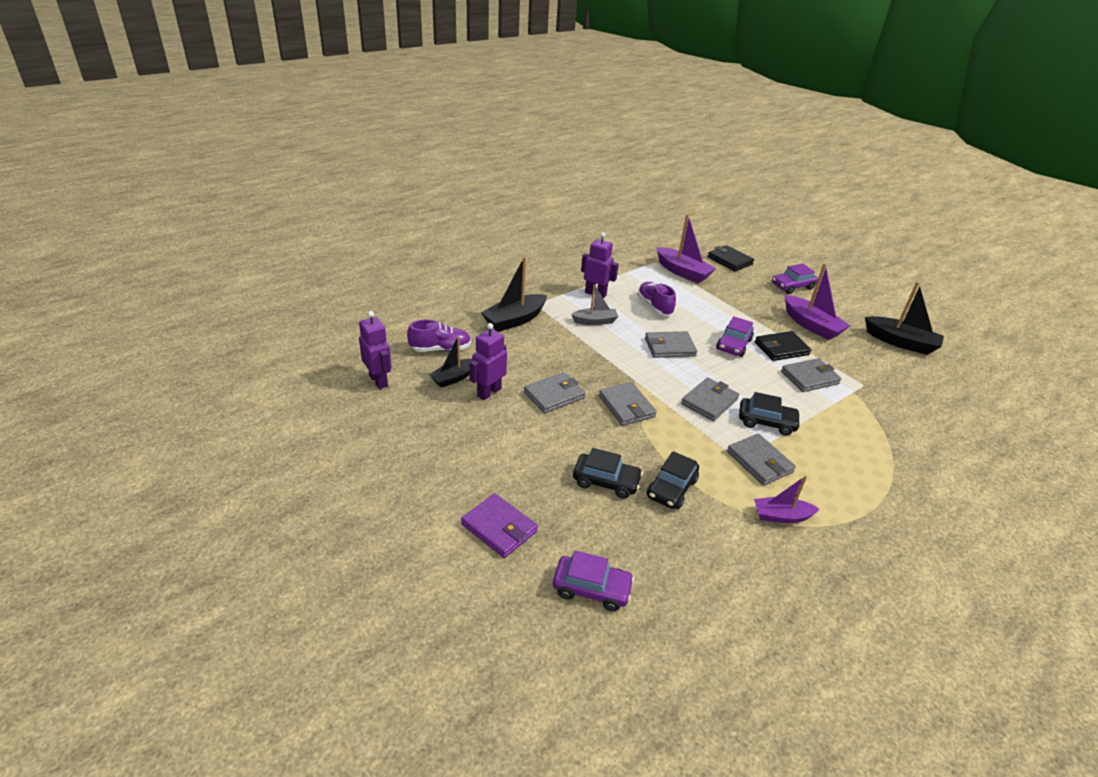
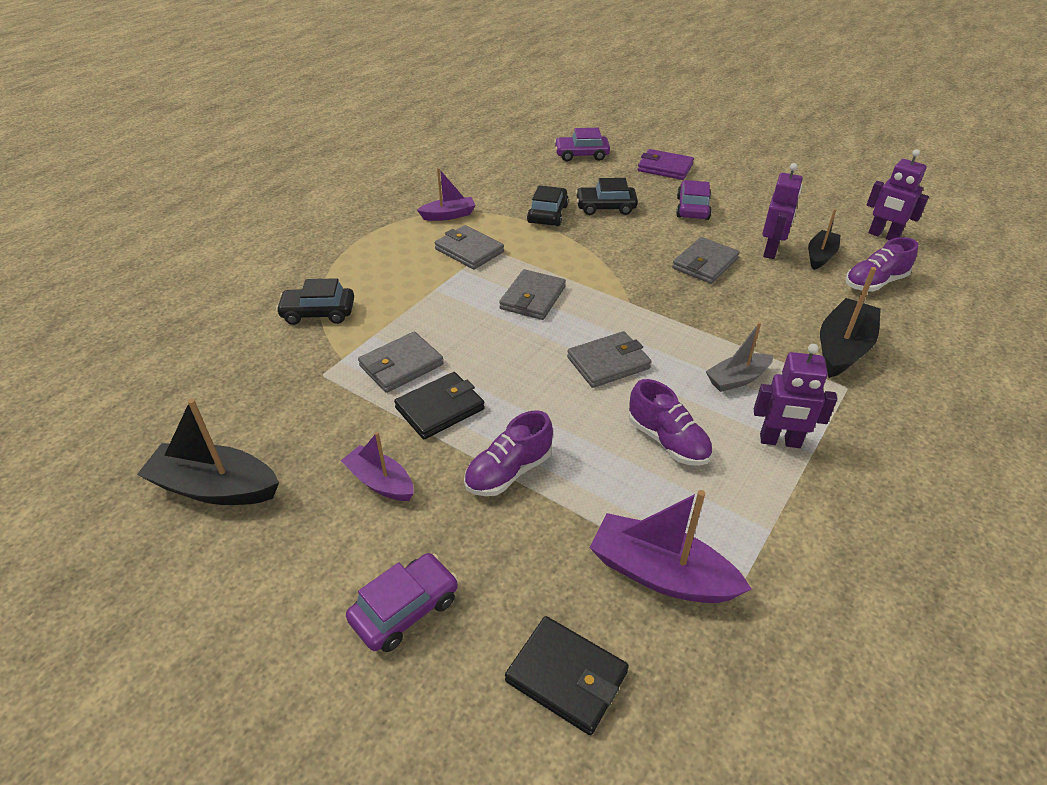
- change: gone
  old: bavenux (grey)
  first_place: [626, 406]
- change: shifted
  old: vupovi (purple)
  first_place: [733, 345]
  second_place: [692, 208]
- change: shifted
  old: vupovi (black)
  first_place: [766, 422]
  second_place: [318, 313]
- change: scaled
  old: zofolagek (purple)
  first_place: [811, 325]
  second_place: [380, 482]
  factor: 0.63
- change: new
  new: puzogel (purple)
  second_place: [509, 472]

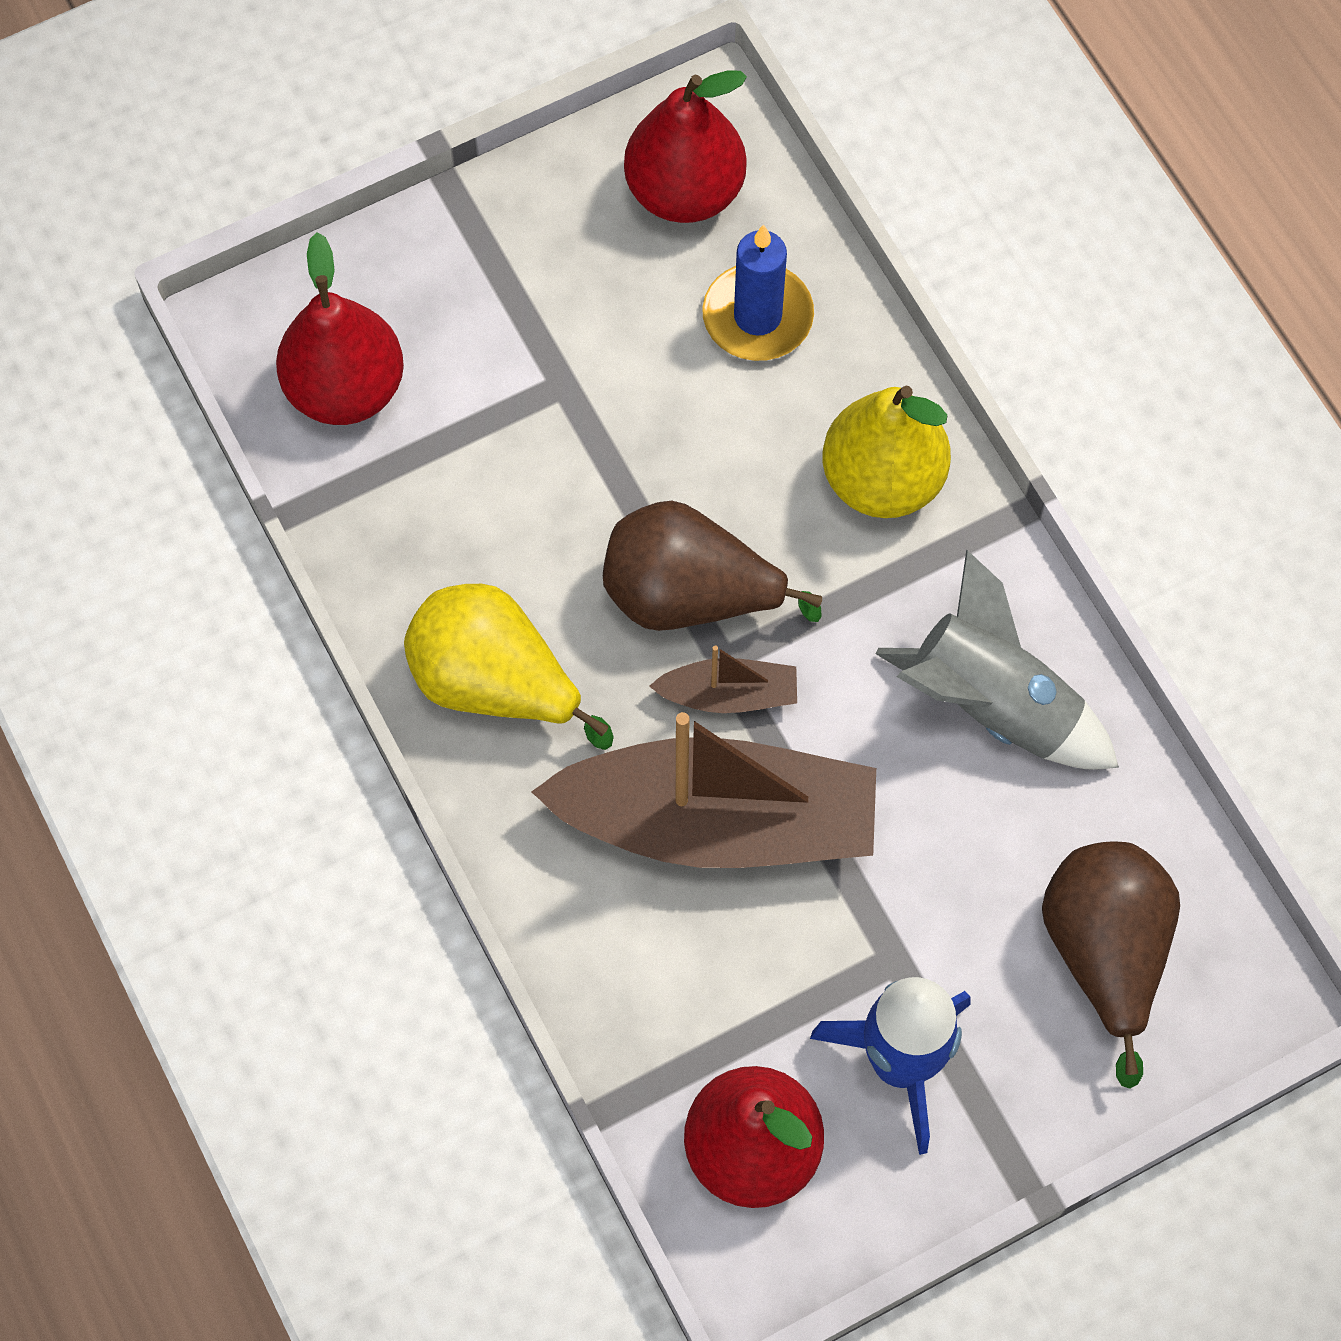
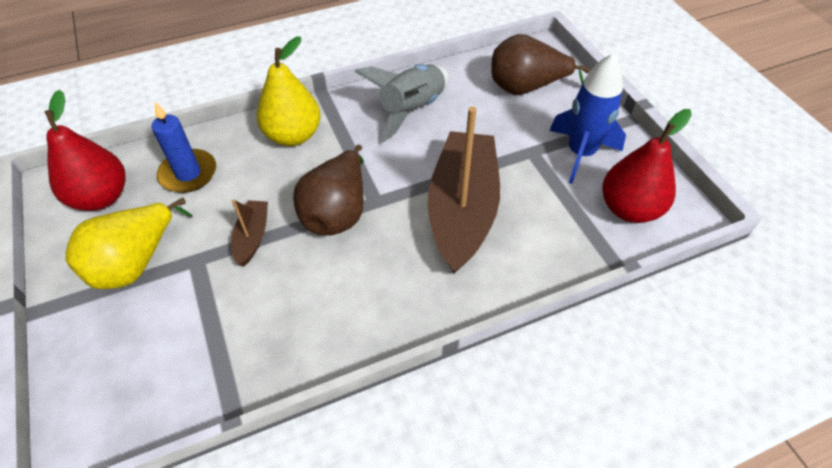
- change: gone
  old: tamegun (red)
  first_place: [346, 389]
- change: shifted
  old: tamegun (yellow)
  first_place: [495, 683]
  second_place: [135, 263]
- change: shifted
  old: zofolagek (brown)
  first_place: [729, 695]
  second_place: [252, 237]

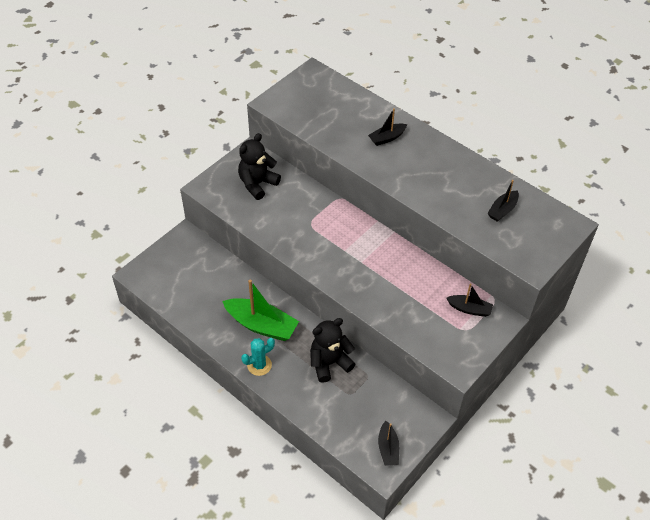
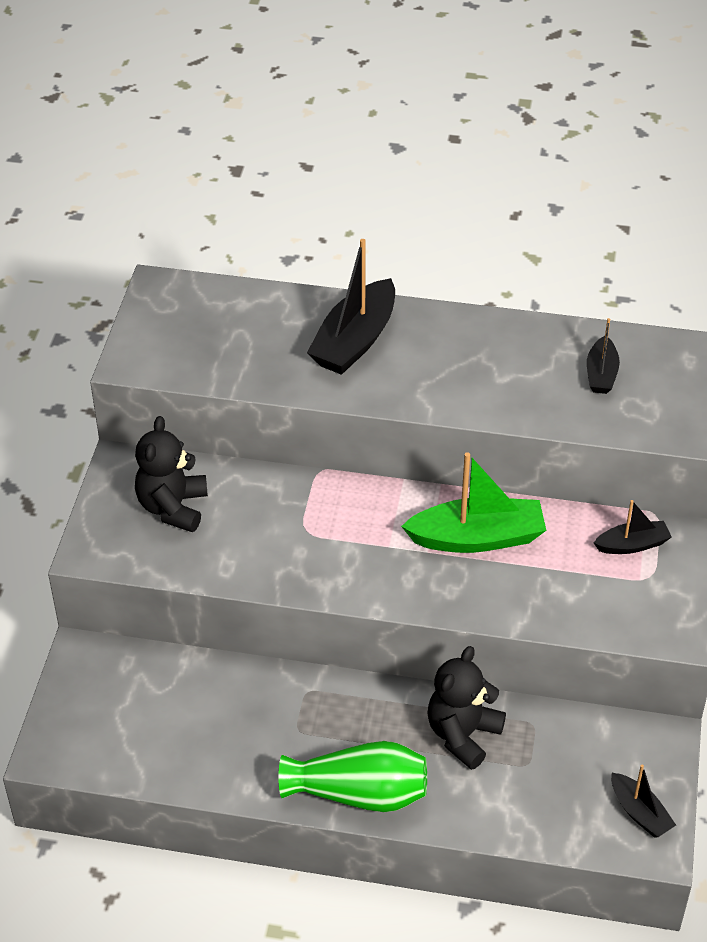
- change: shifted
  old: zofolagek (green)
  first_place: [261, 325]
  second_place: [477, 538]
- change: swapped
  old: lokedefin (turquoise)
  new: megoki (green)
  first_place: [259, 365]
  second_place: [359, 793]
- change: scaled
  old: zofolagek (black)
  first_place: [387, 138]
  second_place: [355, 341]
  factor: 1.82

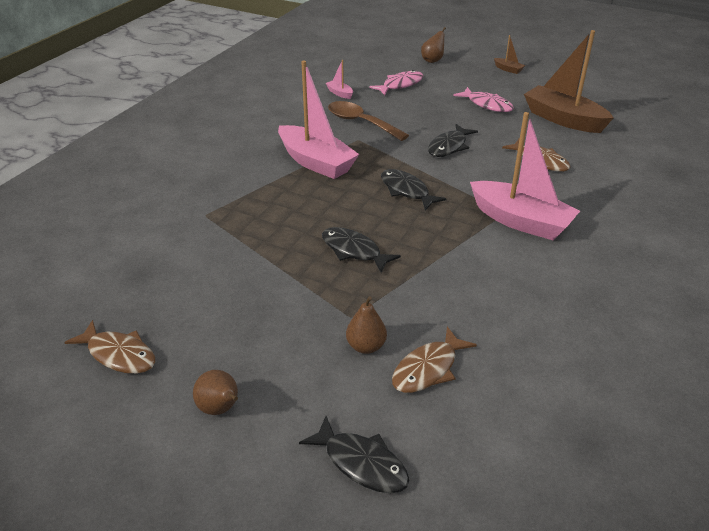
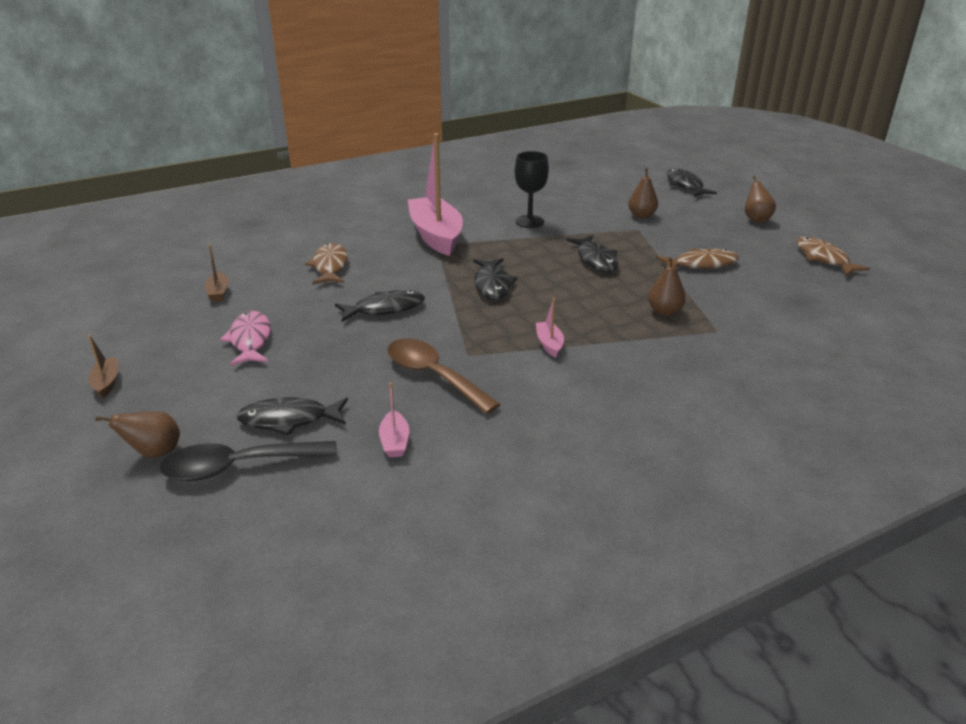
- change: scaled
  old: zofolagek (pink)
  first_place: [316, 162]
  second_place: [549, 344]
  factor: 0.42
- change: rotated
  old: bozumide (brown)
  first_place: [361, 123]
  second_place: [434, 376]
  degrees: 150
- change: repainted
  old: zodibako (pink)
  new: zodibako (black)
  first_place: [400, 85]
  second_place: [289, 420]
- change: shifted
  old: zodibako (brown)
  first_place: [428, 369]
  second_place: [701, 264]
- change: scaled
  old: zofolagek (brown)
  first_place: [563, 119]
  second_place: [218, 292]
  factor: 0.42
- change: new
  new: bozumide (black)
  second_place: [239, 466]
- change: new
  new: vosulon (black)
  second_place: [529, 222]
- change: new
  new: tamegun (brown)
  second_place: [664, 311]

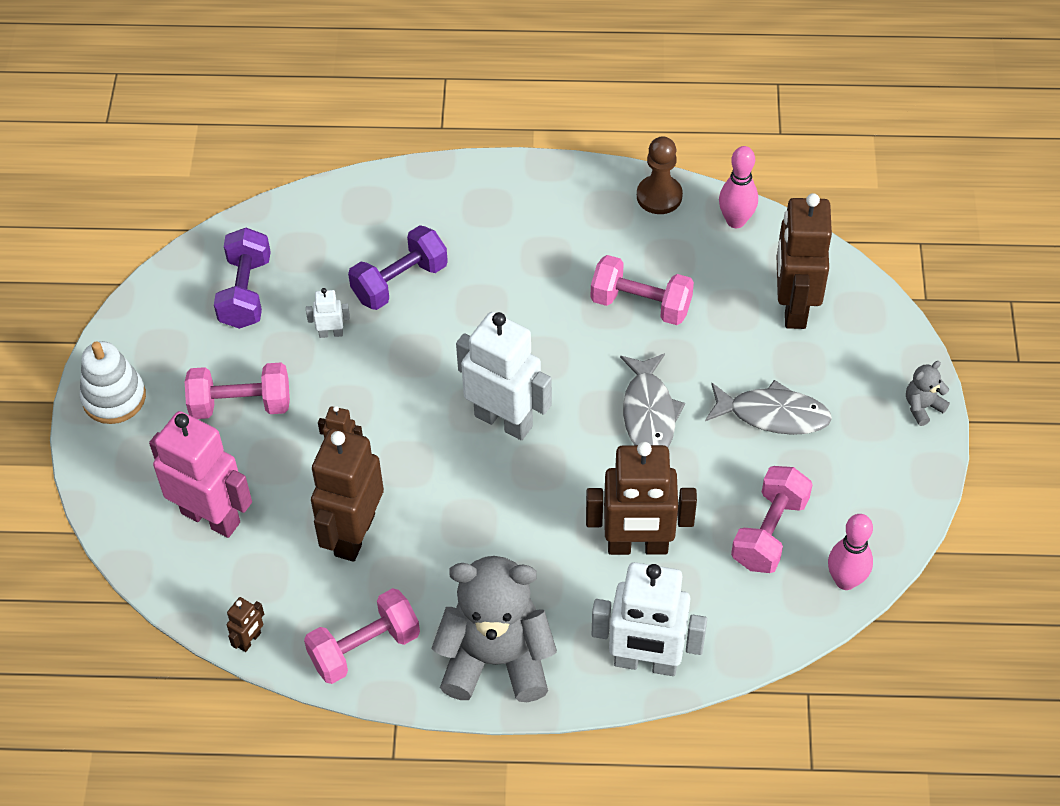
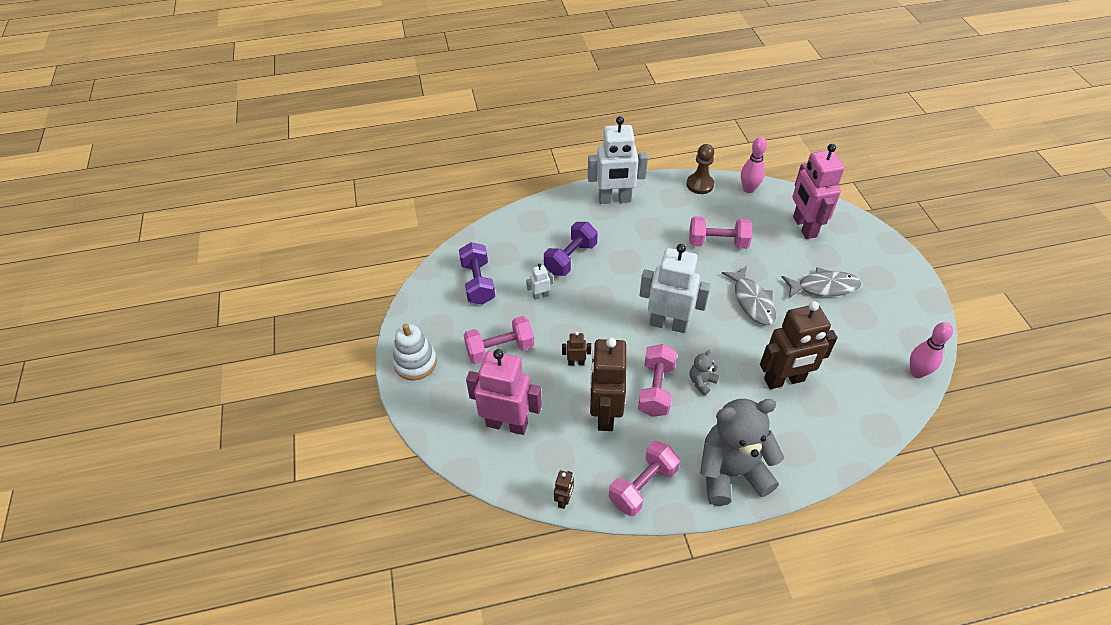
- change: shifted
  old: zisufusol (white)
  first_place: [646, 662]
  second_place: [614, 199]
- change: shifted
  old: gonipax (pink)
  first_place: [769, 532]
  second_place: [656, 389]
- change: repainted
  old: zisufusol (brown)
  new: zisufusol (pink)
  first_place: [793, 307]
  second_place: [804, 227]
- change: shifted
  old: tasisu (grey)
  first_place: [922, 407]
  second_place: [701, 382]

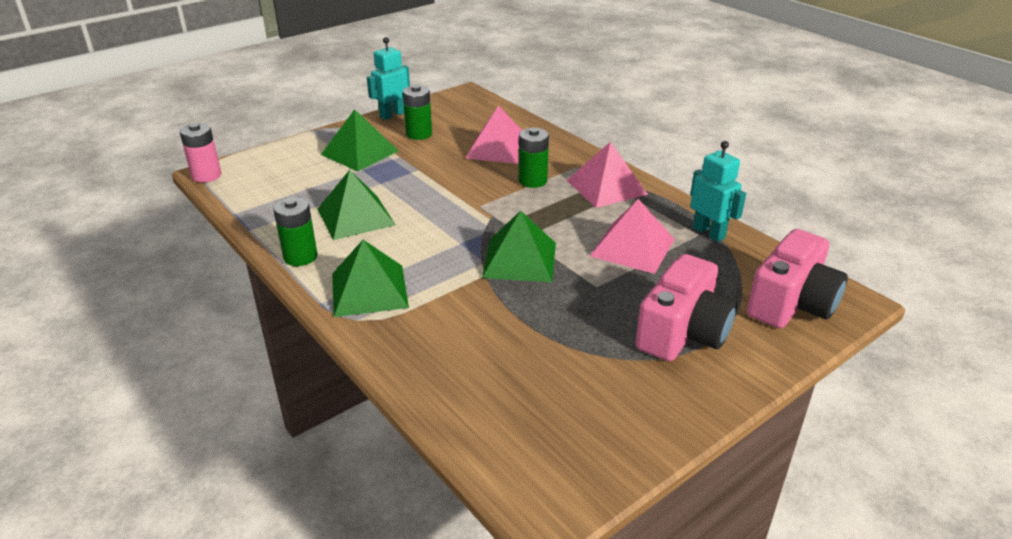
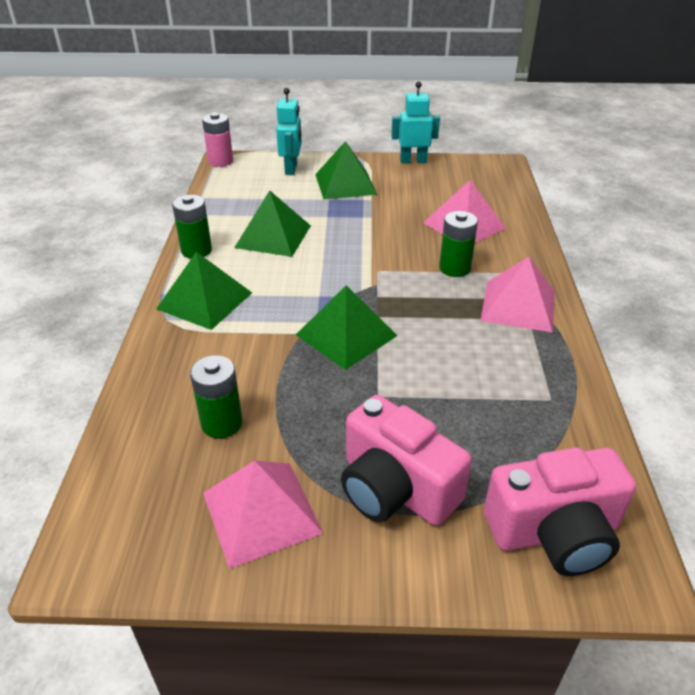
- change: shifted
  old: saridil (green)
  first_place: [419, 134]
  second_place: [221, 423]
- change: shifted
  old: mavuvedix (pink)
  first_place: [632, 247]
  second_place: [261, 512]
- change: rotated
  old: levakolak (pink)
  first_place: [682, 333]
  second_place: [395, 488]
  degrees: 60
- change: shifted
  old: zisufusol (turquoise)
  first_place: [709, 233]
  second_place: [291, 168]

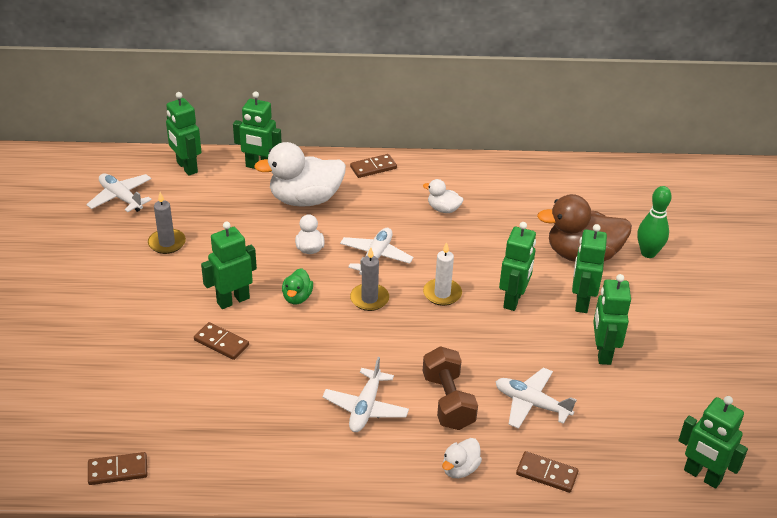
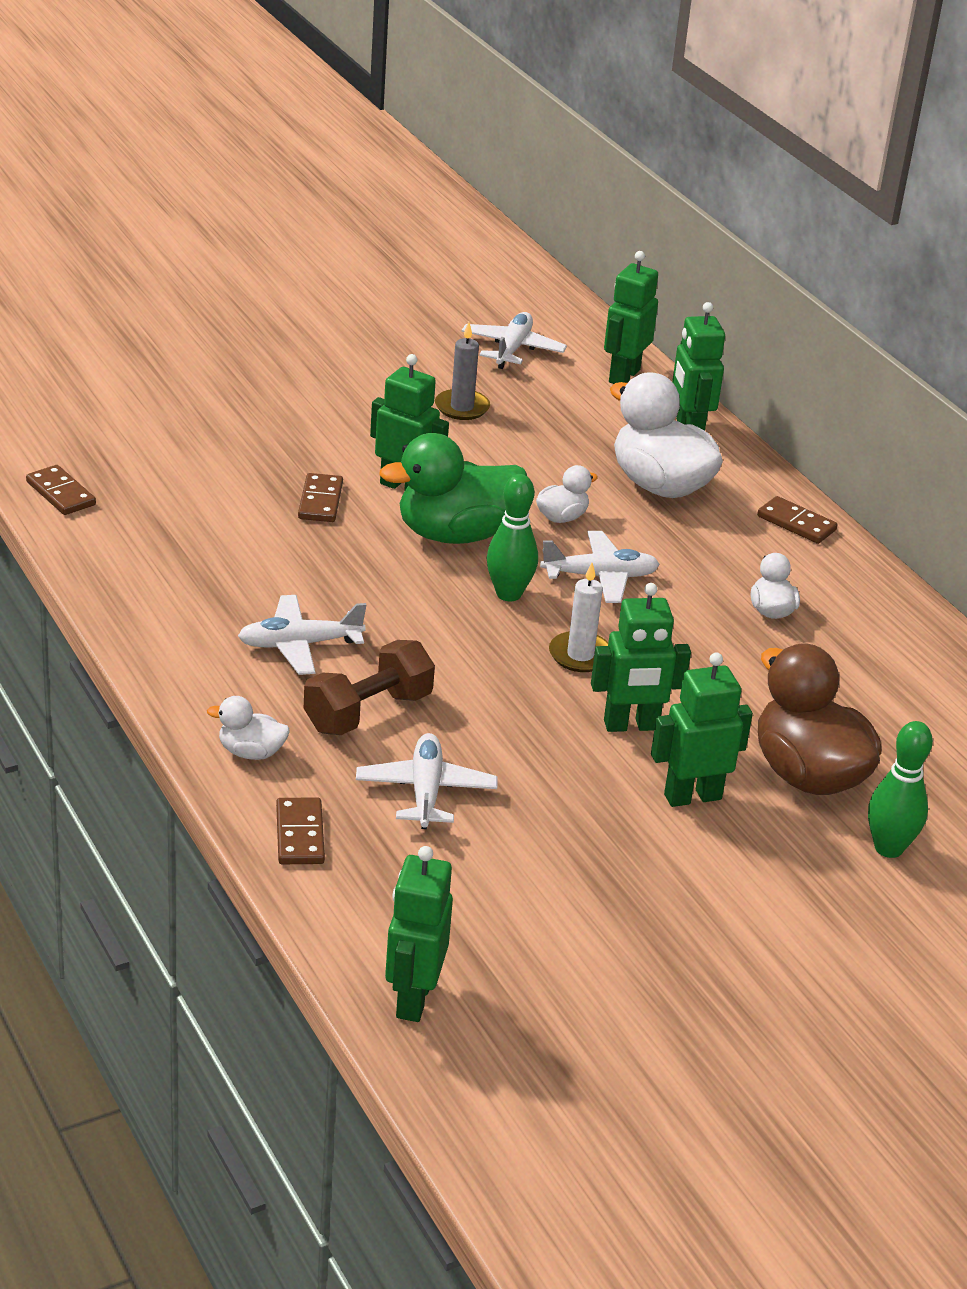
- change: scaled
  old: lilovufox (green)
  first_place: [297, 297]
  second_place: [455, 534]
  factor: 2.09
- change: swapped
  old: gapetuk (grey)
  new: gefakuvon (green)
  first_place: [369, 299]
  second_place: [508, 594]
- change: gone
  old: zisufusol (green)
  first_place: [603, 353]

